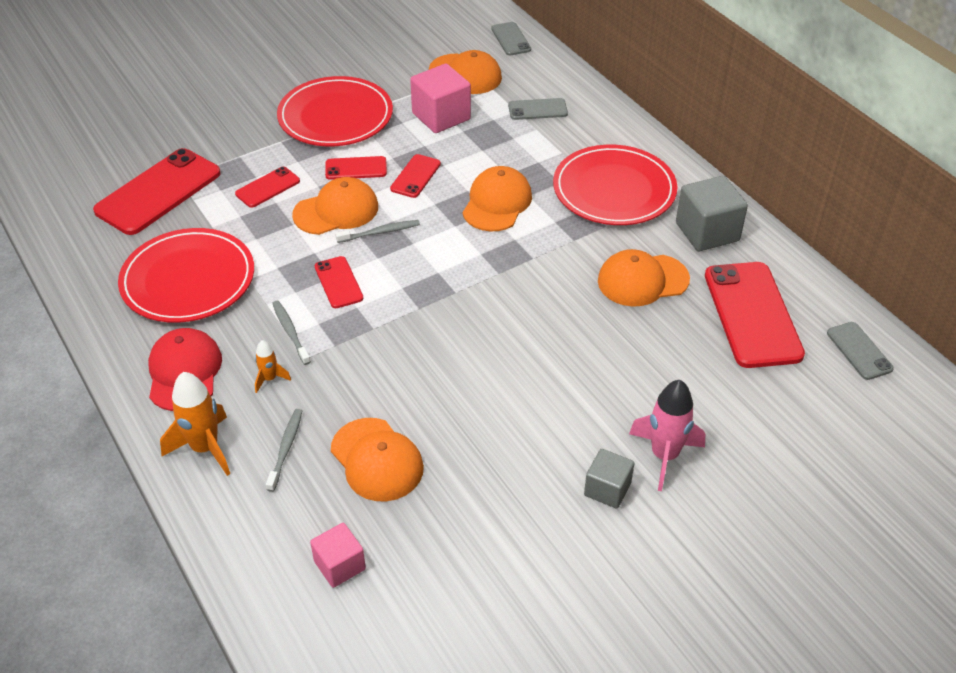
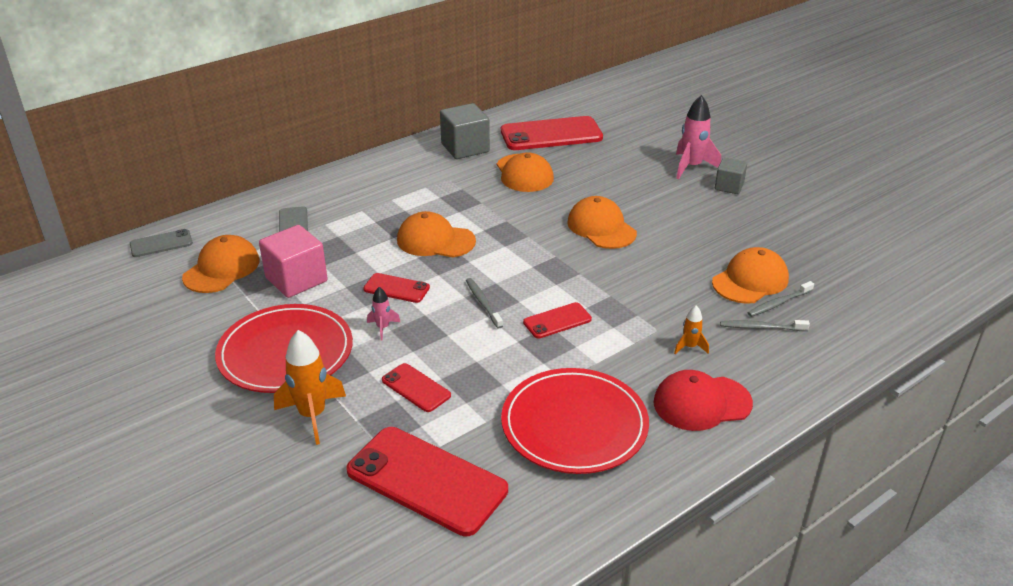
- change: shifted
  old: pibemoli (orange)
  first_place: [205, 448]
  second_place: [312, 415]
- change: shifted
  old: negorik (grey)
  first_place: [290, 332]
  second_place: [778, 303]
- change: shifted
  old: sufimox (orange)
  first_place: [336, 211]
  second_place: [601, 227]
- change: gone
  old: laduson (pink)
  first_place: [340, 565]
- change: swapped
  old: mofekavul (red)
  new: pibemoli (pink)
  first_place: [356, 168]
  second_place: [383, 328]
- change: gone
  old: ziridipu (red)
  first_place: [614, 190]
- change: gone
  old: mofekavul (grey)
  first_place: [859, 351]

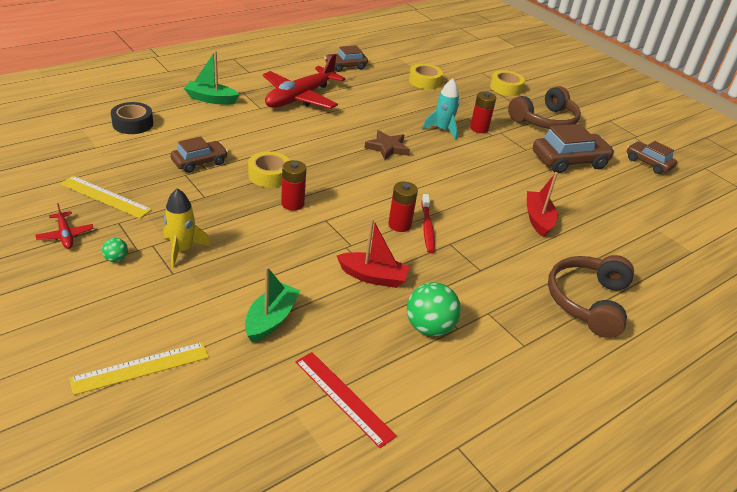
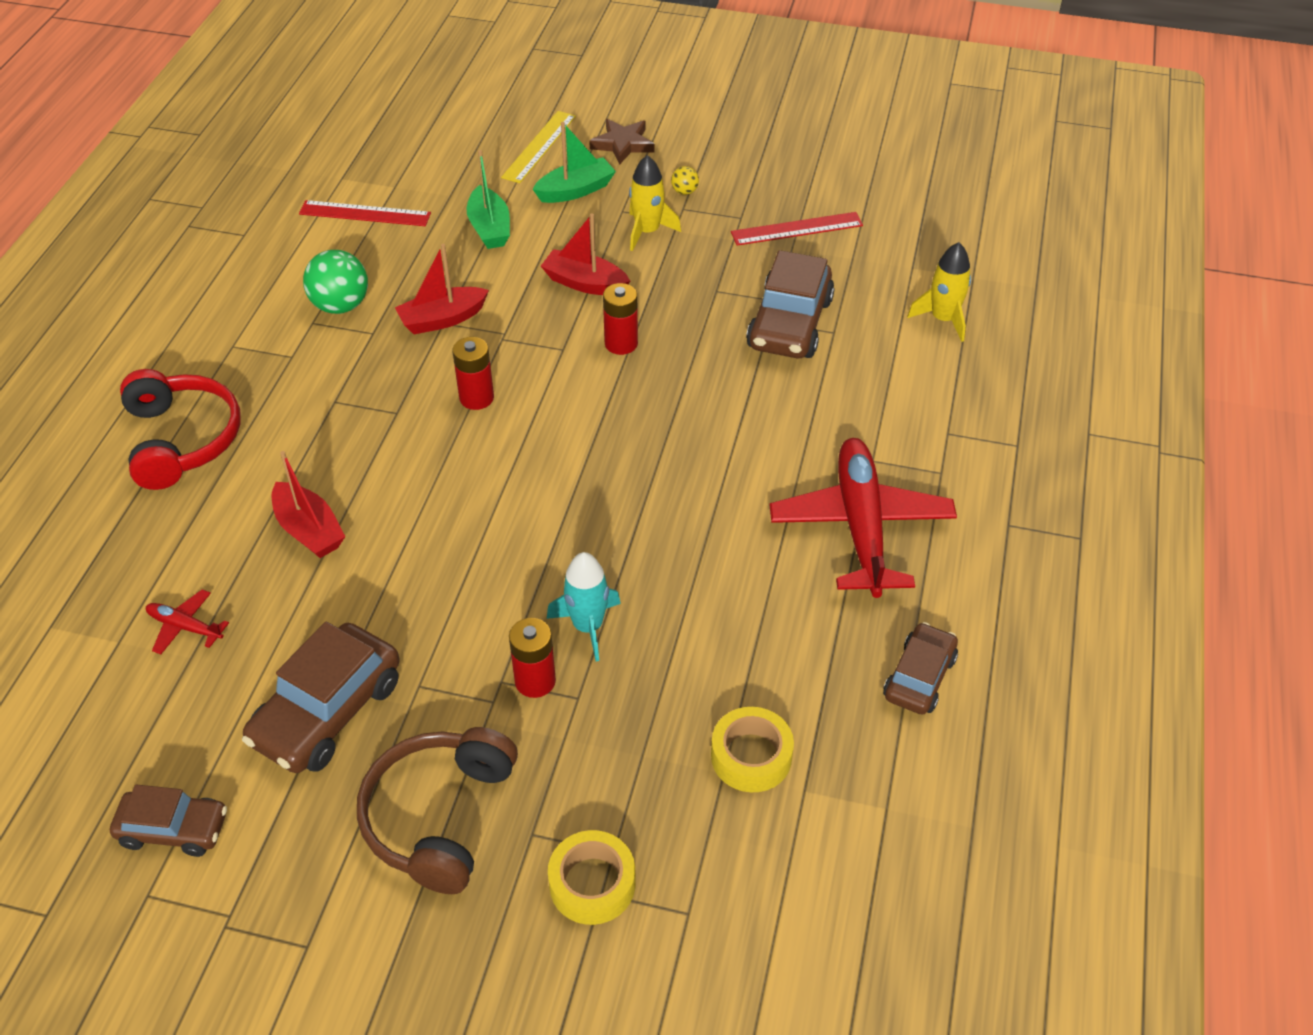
- change: shifted
  old: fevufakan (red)
  first_place: [65, 235]
  second_place: [185, 627]
- change: repainted
  old: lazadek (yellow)
  new: lazadek (red)
  first_place: [105, 197]
  second_place: [797, 229]
- change: repainted
  old: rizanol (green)
  new: rizanol (yellow)
  first_place: [116, 259]
  second_place: [684, 191]
- change: swapped
  old: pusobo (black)
  new: pibemoli (yellow)
  first_place: [133, 124]
  second_place: [943, 319]
- change: scaled
  old: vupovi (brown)
  first_place: [199, 162]
  second_place: [789, 324]
  factor: 1.61
- change: shifted
  old: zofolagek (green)
  first_place: [211, 99]
  second_place: [575, 190]
- change: gone
  old: pusobo (yellow)
  first_place: [269, 175]
- change: shifted
  old: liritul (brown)
  first_place: [387, 148]
  second_place: [623, 144]
- change: gone
  old: negorik (red)
  first_place: [427, 228]
- change: repainted
  old: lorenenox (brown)
  new: lorenenox (red)
  first_place: [588, 302]
  second_place: [182, 440]
- change: new
  new: zofolagek (red)
  second_place: [585, 283]

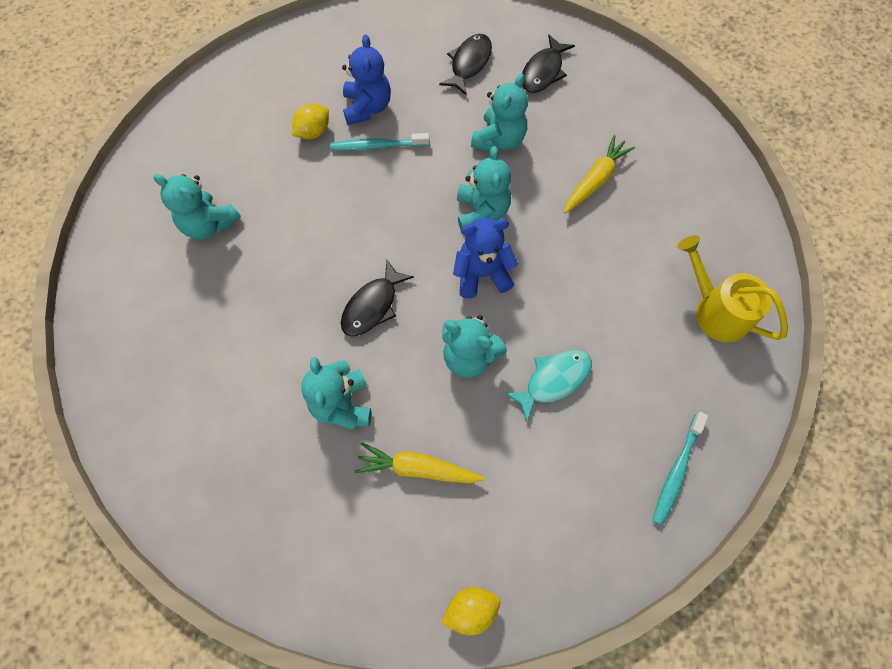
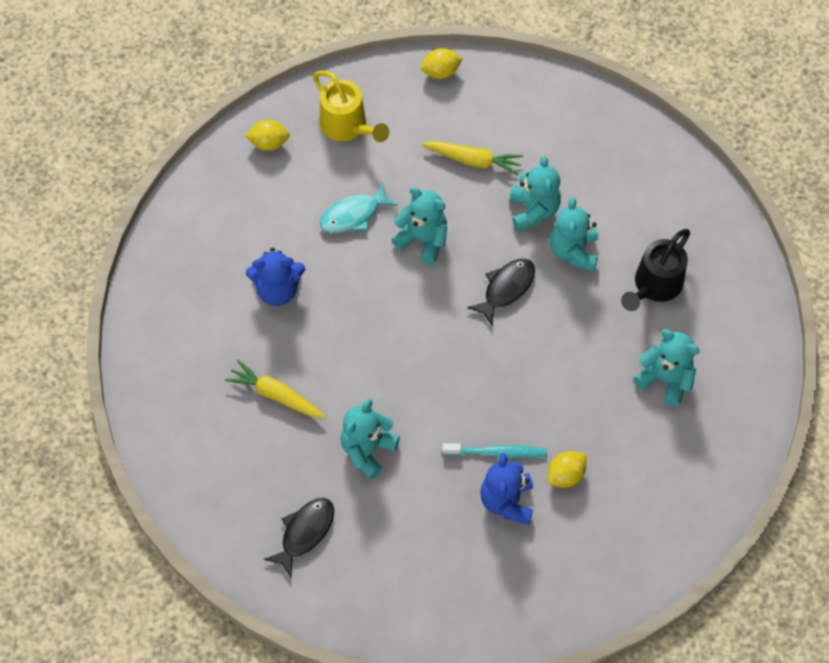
- change: gone
  old: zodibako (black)
  first_place: [469, 63]
- change: shifted
  old: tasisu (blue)
  first_place: [482, 274]
  second_place: [278, 290]
- change: shifted
  old: tasisu (turquoise)
  first_place: [481, 212]
  second_place: [573, 251]
- change: rotated
  old: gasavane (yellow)
  first_place: [595, 180]
  second_place: [276, 395]
  degrees: 75
- change: swapped
  old: negorik (turquoise)
  new: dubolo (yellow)
  first_place: [676, 471]
  second_place: [269, 143]
- change: shifted
  old: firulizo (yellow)
  first_place: [715, 310]
  second_place: [348, 127]
- change: new
  new: firulizo (black)
  second_place: [654, 286]

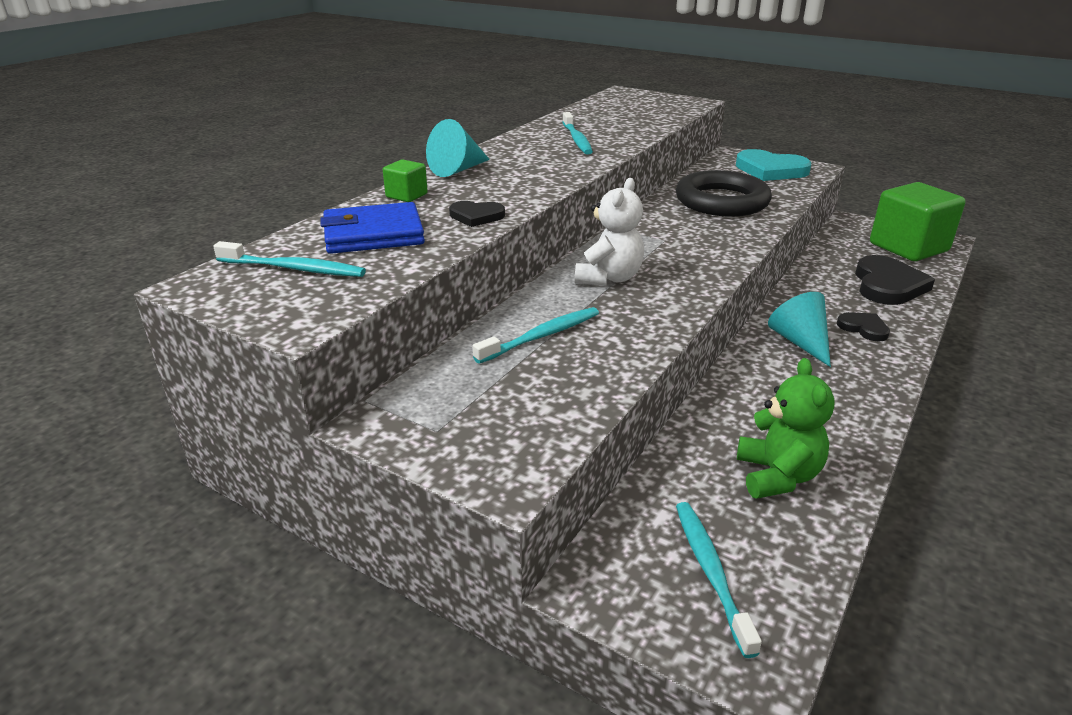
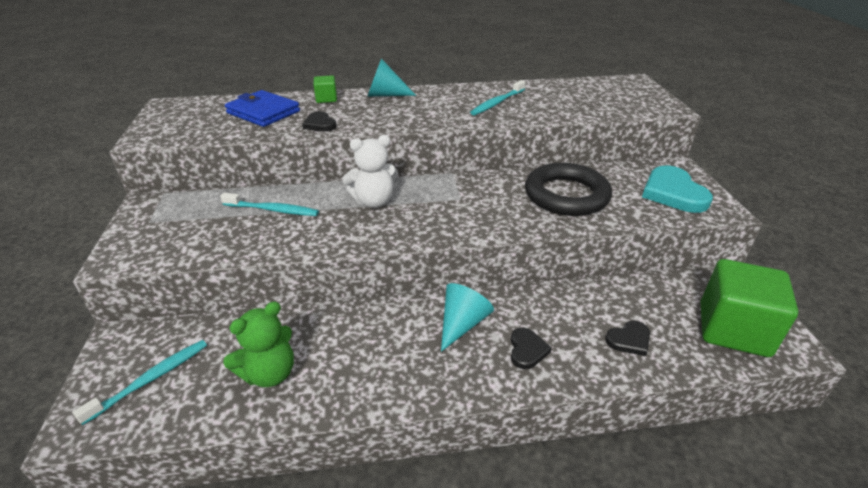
- change: gone
  old: negorik (turquoise)
  first_place: [293, 269]
- change: scaled
  old: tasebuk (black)
  first_place: [887, 285]
  second_place: [629, 340]
  factor: 0.54

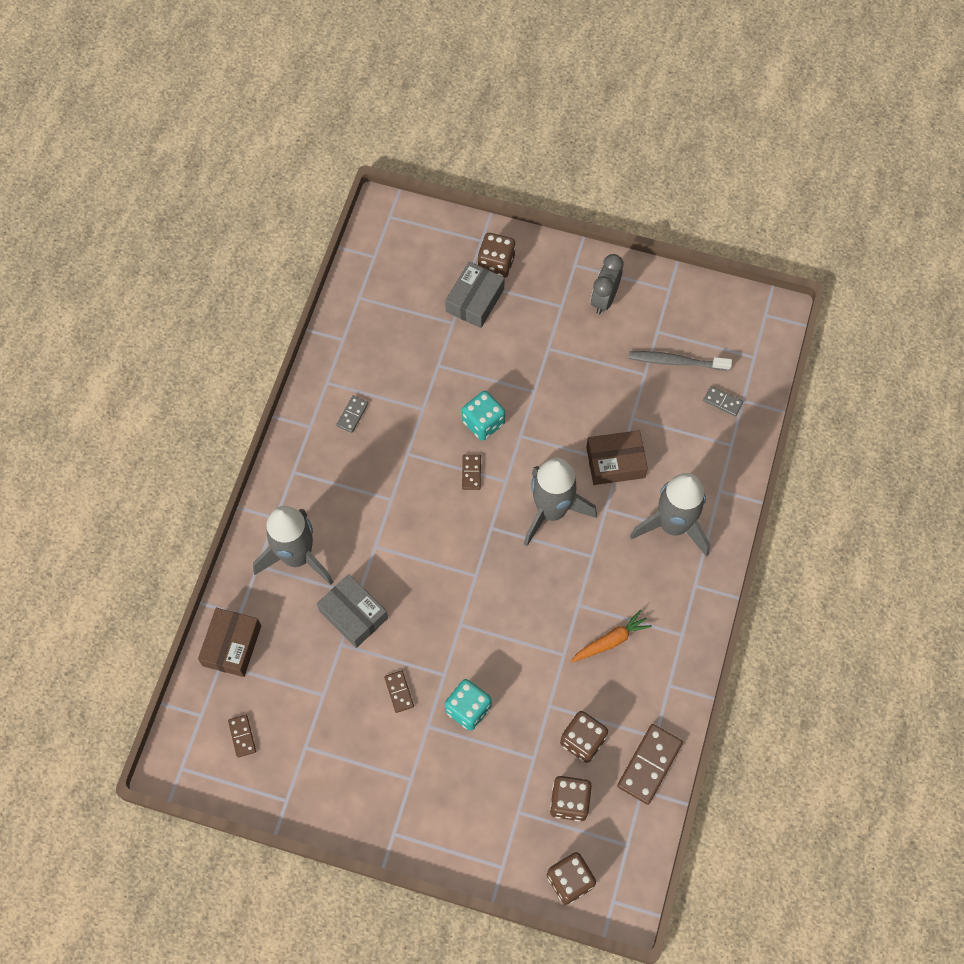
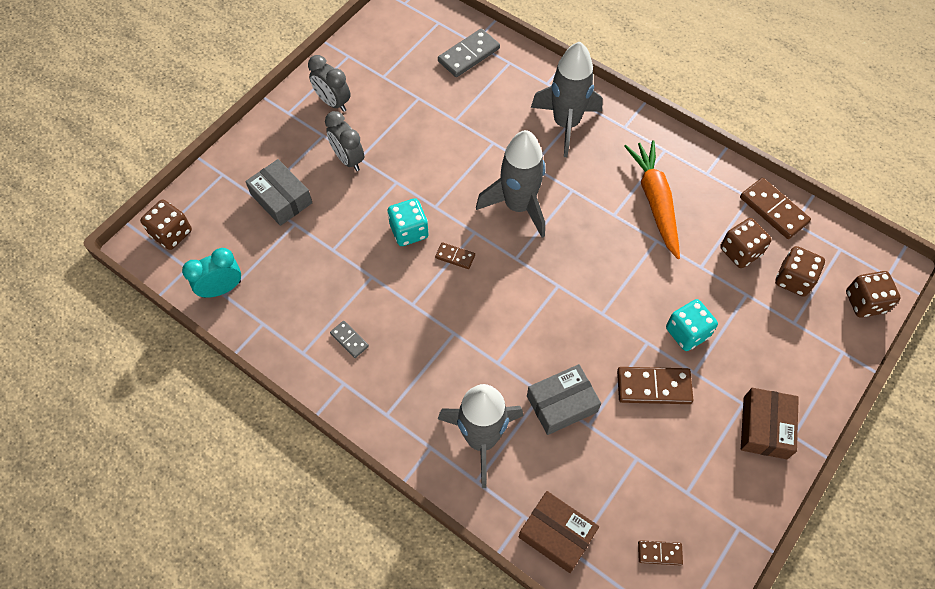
- change: scaled
  old: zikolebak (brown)
  first_place: [399, 692]
  second_place: [653, 387]
  factor: 1.84
- change: shifted
  old: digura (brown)
  first_place: [496, 263]
  second_place: [171, 233]
- change: scaled
  old: gasavane (orange)
  first_place: [611, 641]
  second_place: [655, 201]
  factor: 1.69
- change: shifted
  old: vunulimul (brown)
  first_place: [615, 462]
  second_place: [765, 427]
- change: gone
  old: negorik (grey)
  first_place: [676, 361]
- change: scaled
  old: zikolebak (grey)
  first_place: [722, 402]
  second_place: [469, 55]
  factor: 1.84
- change: new
  new: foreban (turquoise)
  second_place: [222, 289]
- change: new
  new: foreban (grey)
  second_place: [348, 159]

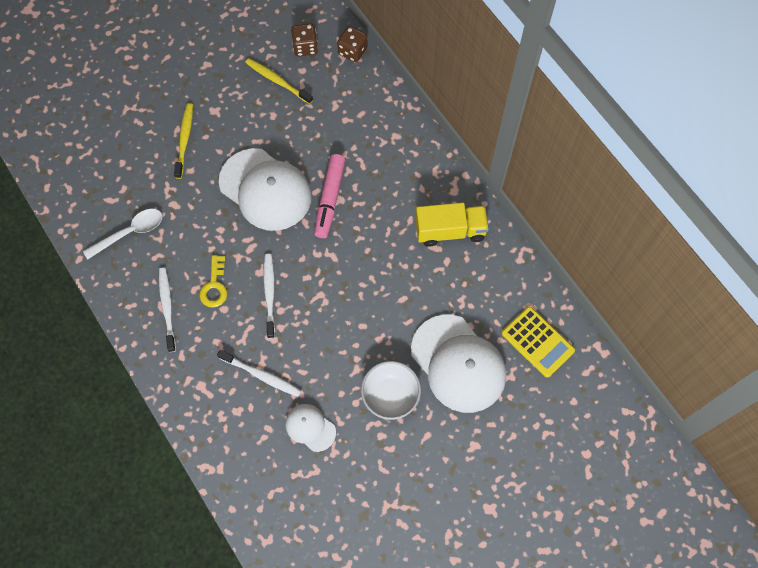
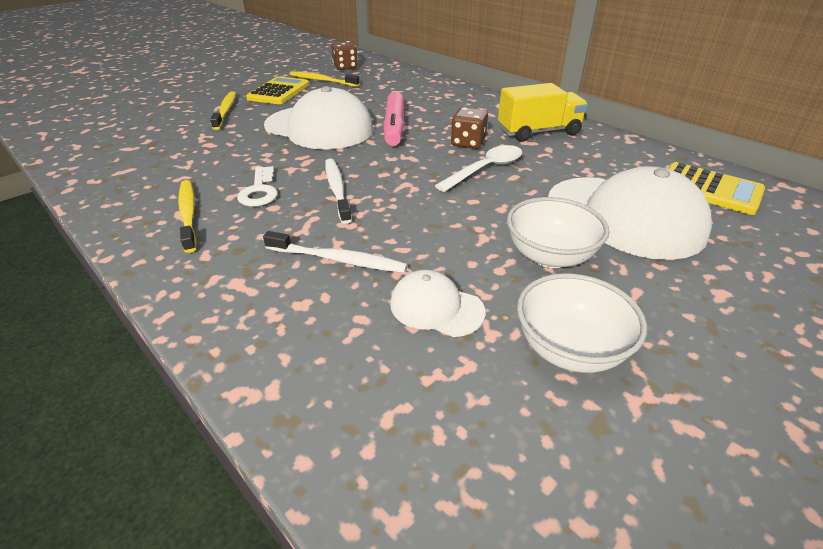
- change: shifted
  old: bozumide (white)
  first_place: [130, 232]
  second_place: [486, 169]
- change: repainted
  old: negorik (white)
  new: negorik (yellow)
  first_place: [167, 308]
  second_place: [188, 214]
- change: repainted
  old: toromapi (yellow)
  new: toromapi (white)
  first_place: [214, 286]
  second_place: [259, 191]
- change: shifted
  old: digura (brown)
  first_place: [352, 51]
  second_place: [468, 143]
- change: new
  new: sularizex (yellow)
  second_place: [279, 92]
- change: new
  new: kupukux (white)
  second_place: [569, 349]

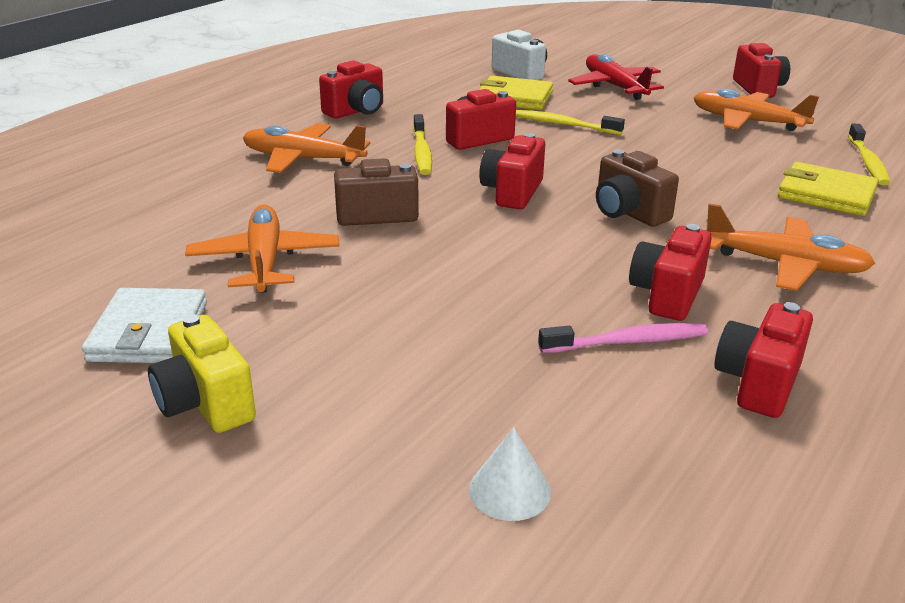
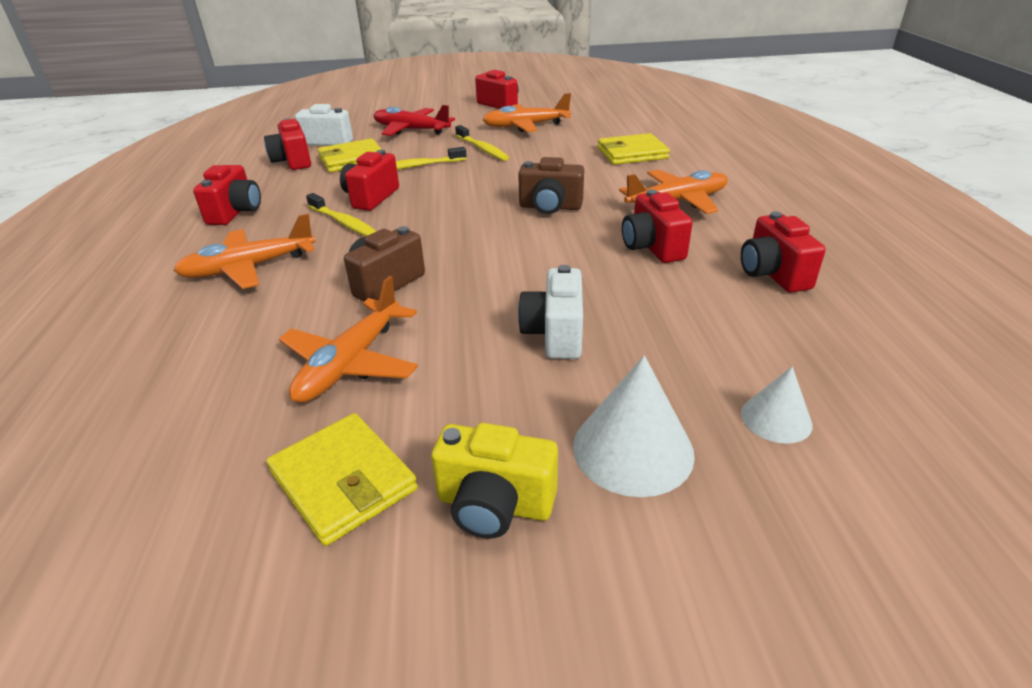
- change: repainted
  old: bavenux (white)
  new: bavenux (yellow)
  first_place: [148, 332]
  second_place: [343, 481]
- change: rotated
  old: fevufakan (orange)
  first_place: [264, 261]
  second_place: [351, 363]
  degrees: -105
- change: shifted
  old: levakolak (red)
  first_place: [512, 192]
  second_place: [293, 161]
- change: gone
  old: negorik (pink)
  first_place: [627, 342]
- change: shifted
  old: negorik (yellow)
  first_place: [867, 162]
  second_place: [482, 149]
- change: new
  new: levakolak (white)
  second_place: [555, 334]
- change: new
  new: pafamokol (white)
  second_place: [633, 449]

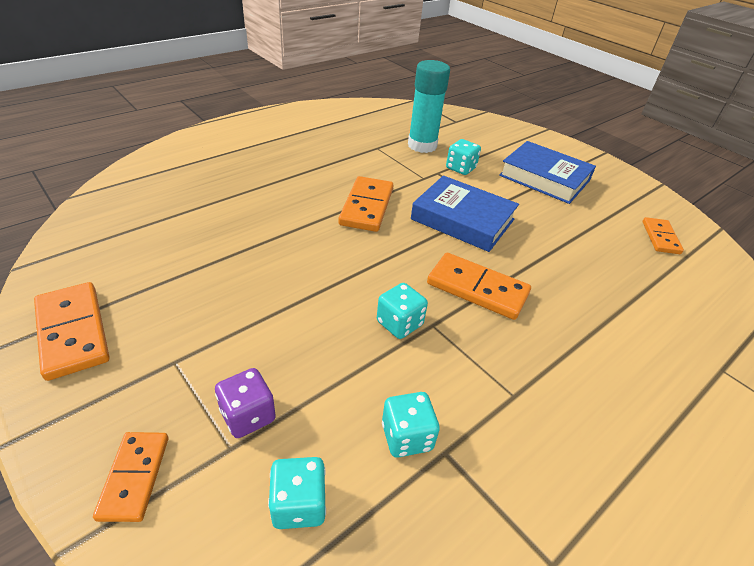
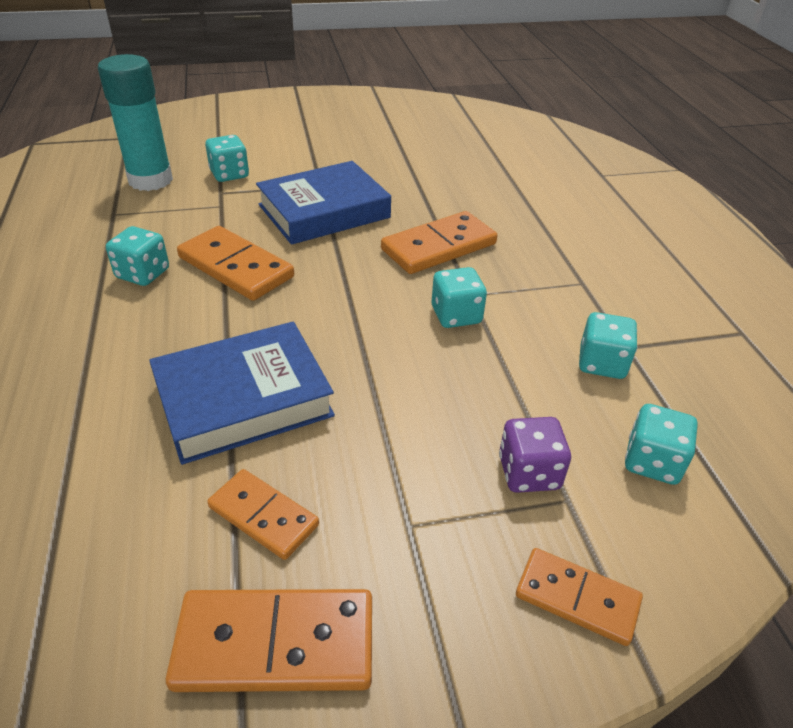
- change: shifted
  old: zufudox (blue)
  first_place: [544, 178]
  second_place: [243, 399]
- change: shifted
  old: zikolebak (orange)
  first_place: [660, 237]
  second_place: [263, 516]
- change: new
  new: digura (turquoise)
  second_place: [143, 274]

